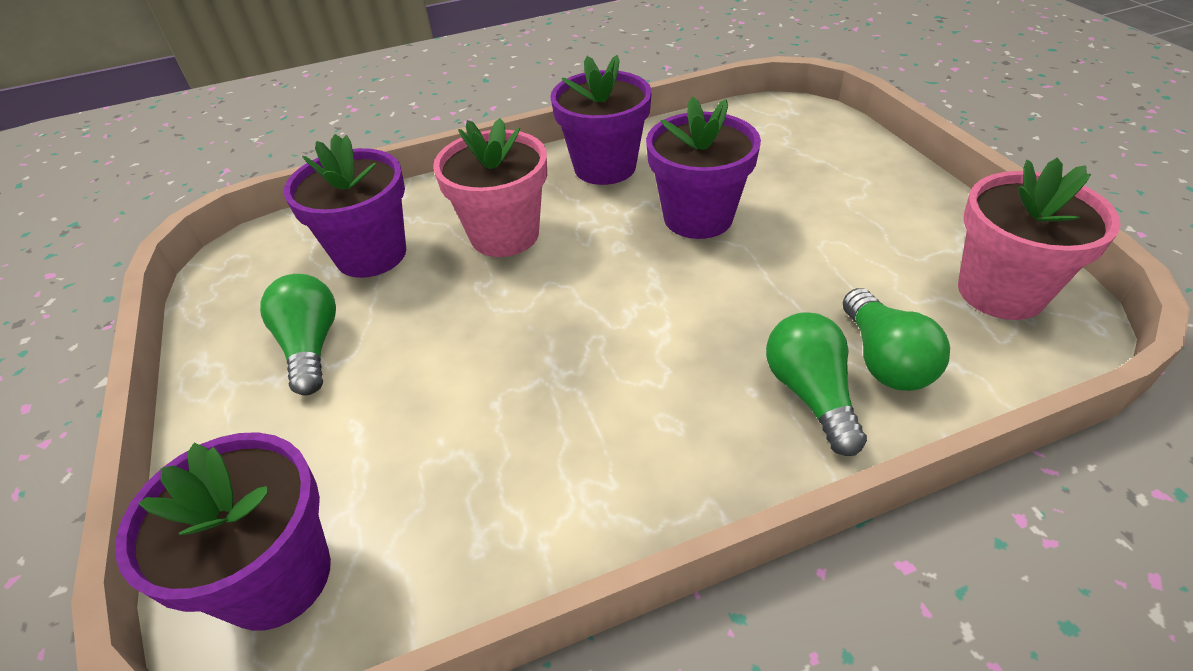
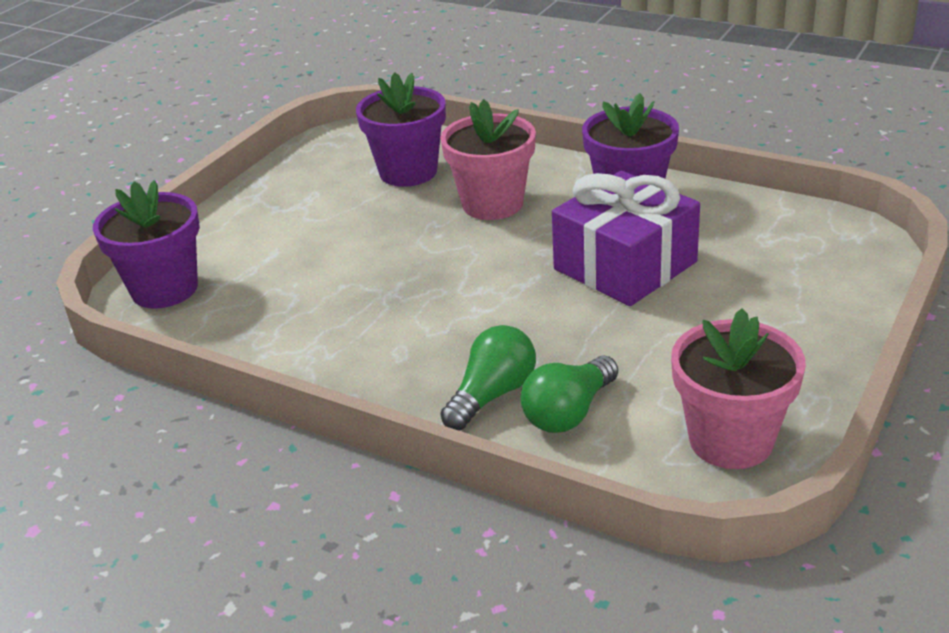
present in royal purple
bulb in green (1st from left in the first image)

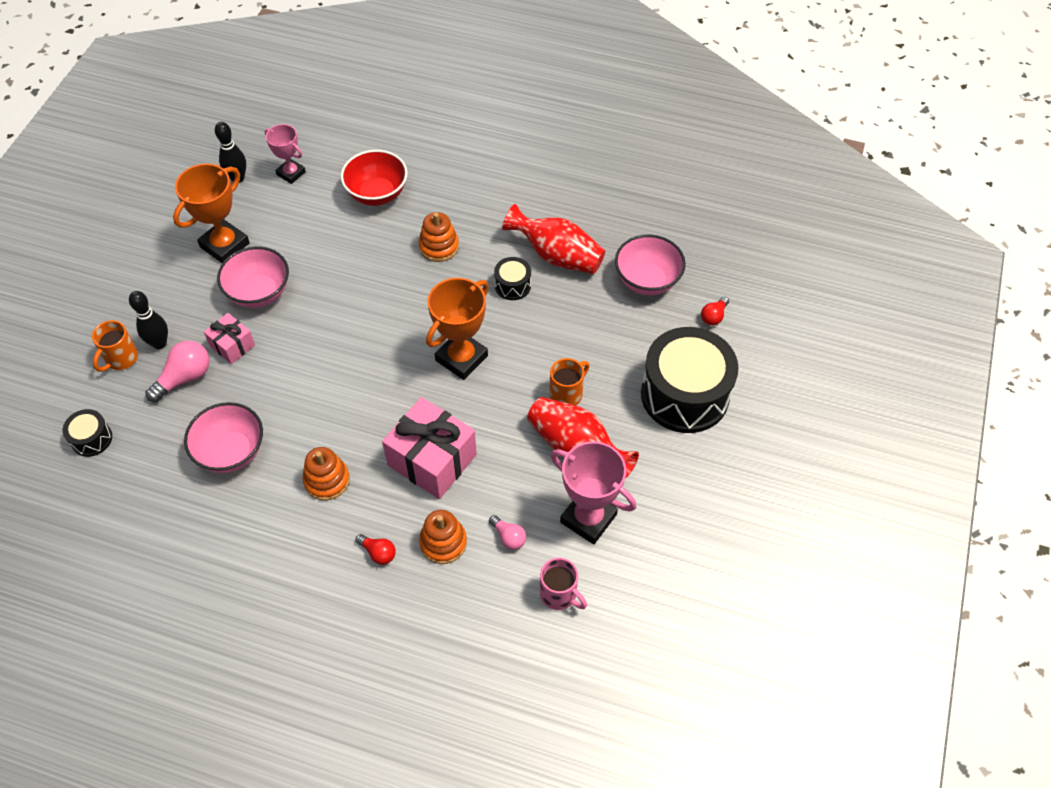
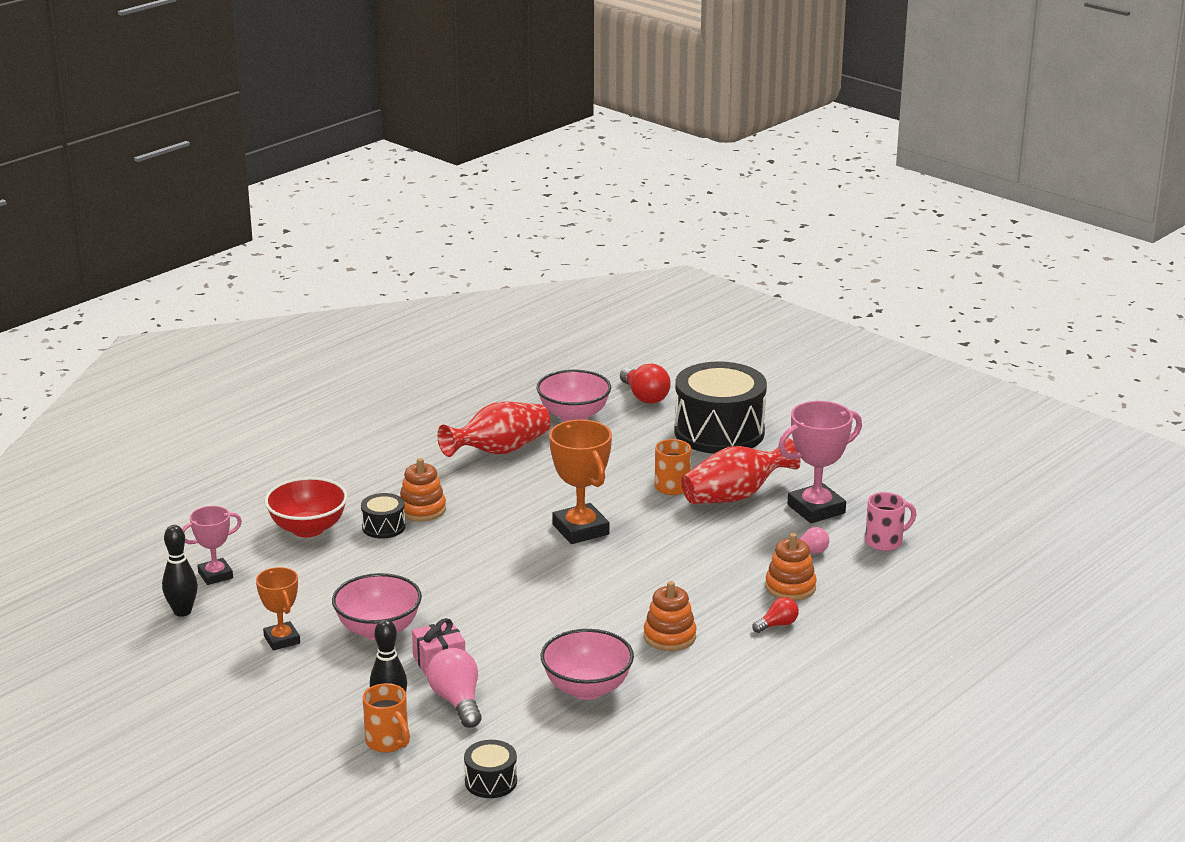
trophy in orange-coloured (1st from left)
drum in black (1st from left)
bulb in red (1st from left)
present in pink (2nd from left in the first image)

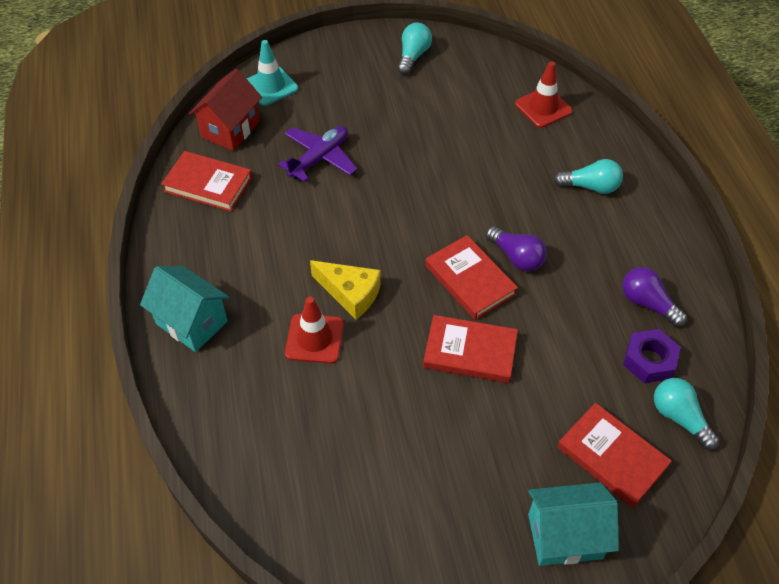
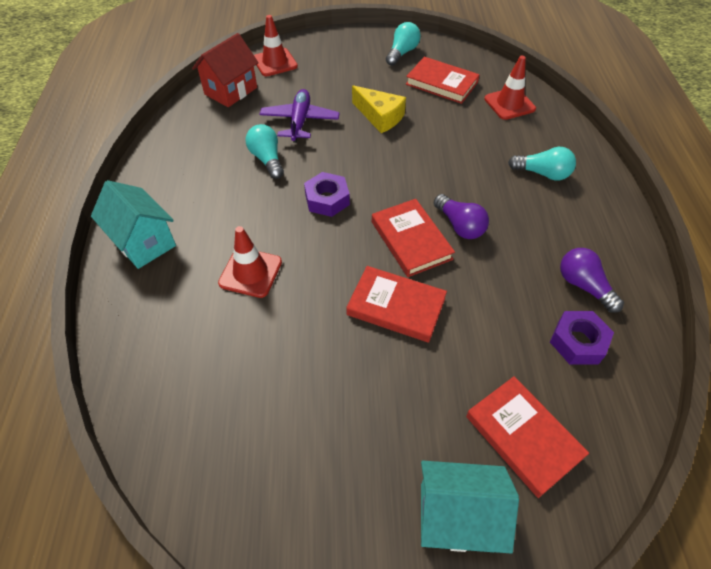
bulb in turquoise (1st from left)
safety cone in red (2nd from left)
plane in royal purple
nut in royal purple (1st from left)
piece of cheese in yellow
book in red (3rd from left)

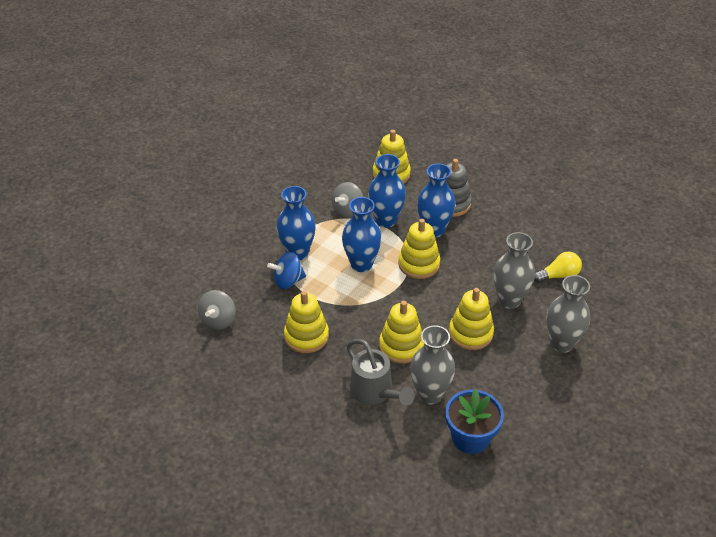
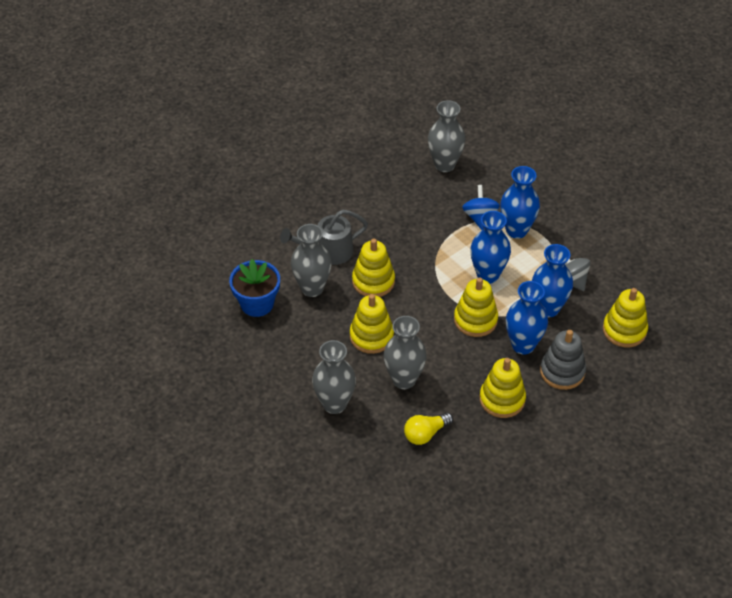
bulb in yellow
tall vase in grey (4th from left)
stacking rings in yellow (4th from left)

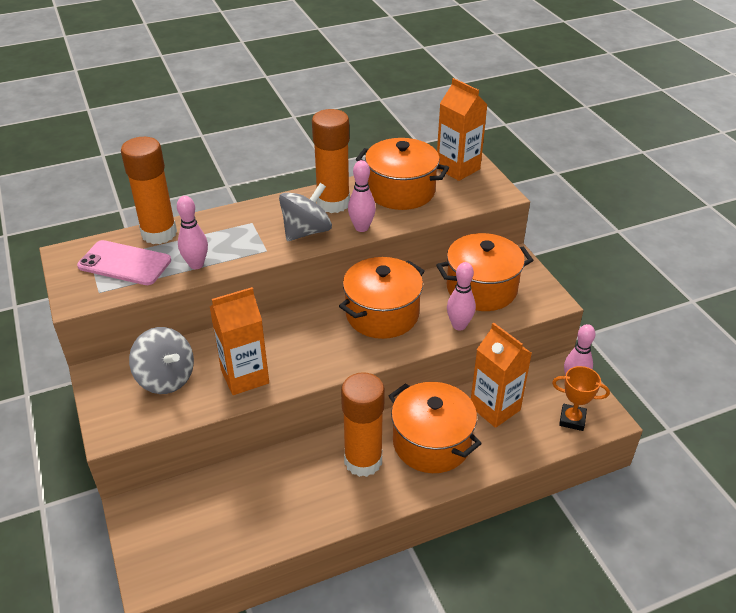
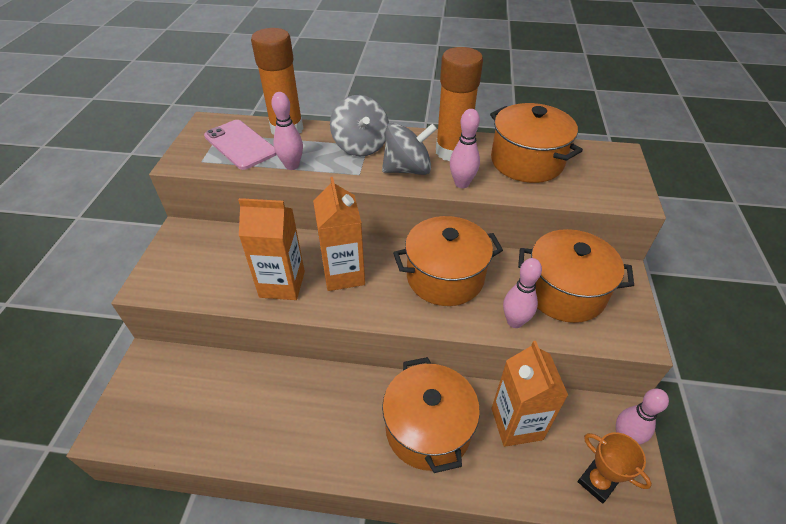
carton in orange-coloured (2nd from left)
whirligig in grey (1st from left)
stick of glue in orange-coloured (3rd from left in the first image)

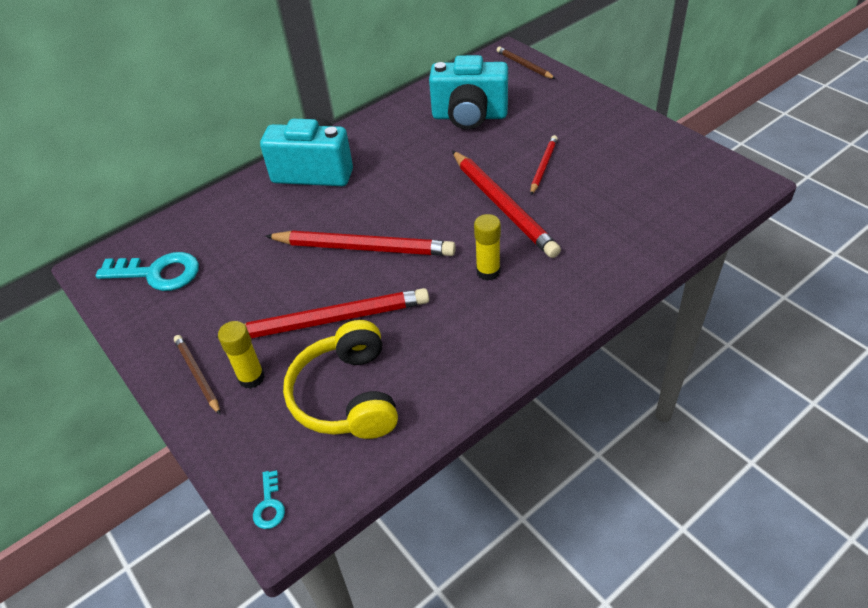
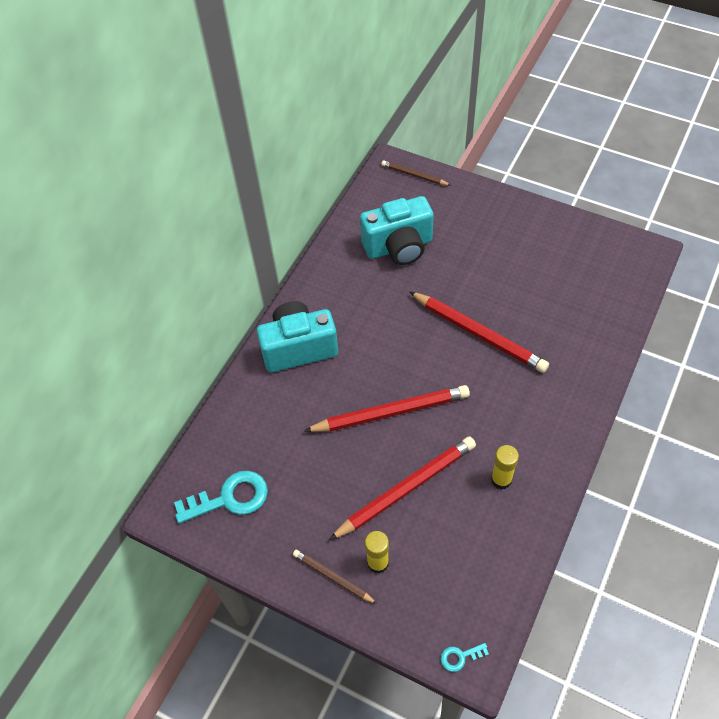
latchkey in turquoise (2nd from left)
stick of glue in yellow (2nd from left)
headset in yellow
lead pencil in red (4th from left in the first image)

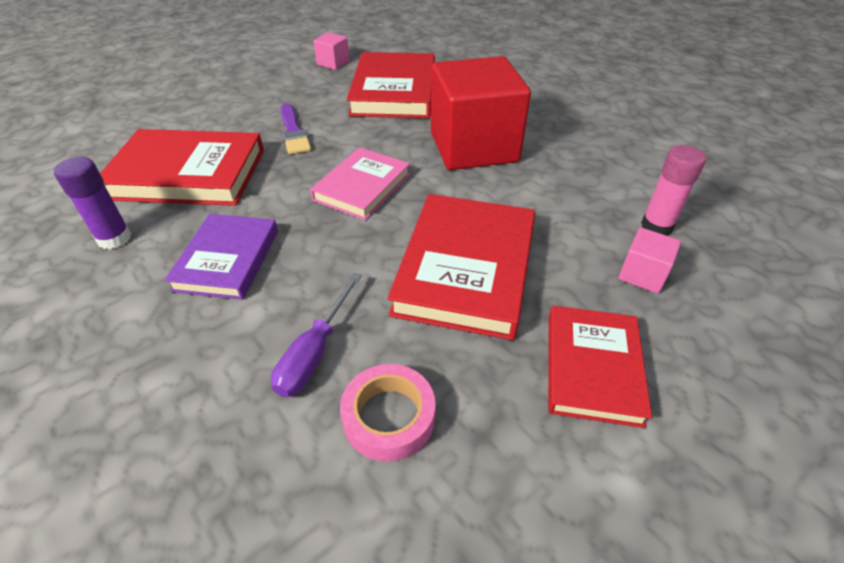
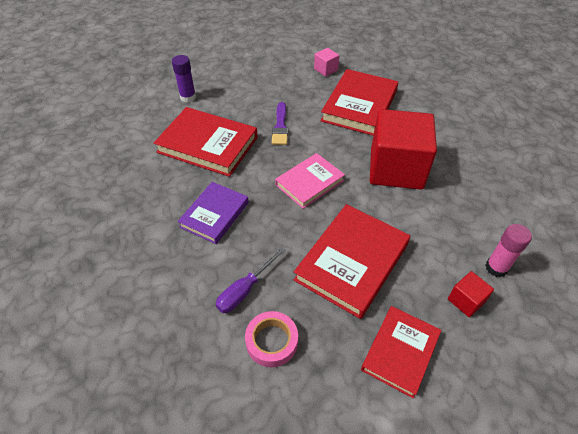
stick of glue in royal purple
cube in red (2nd from left)

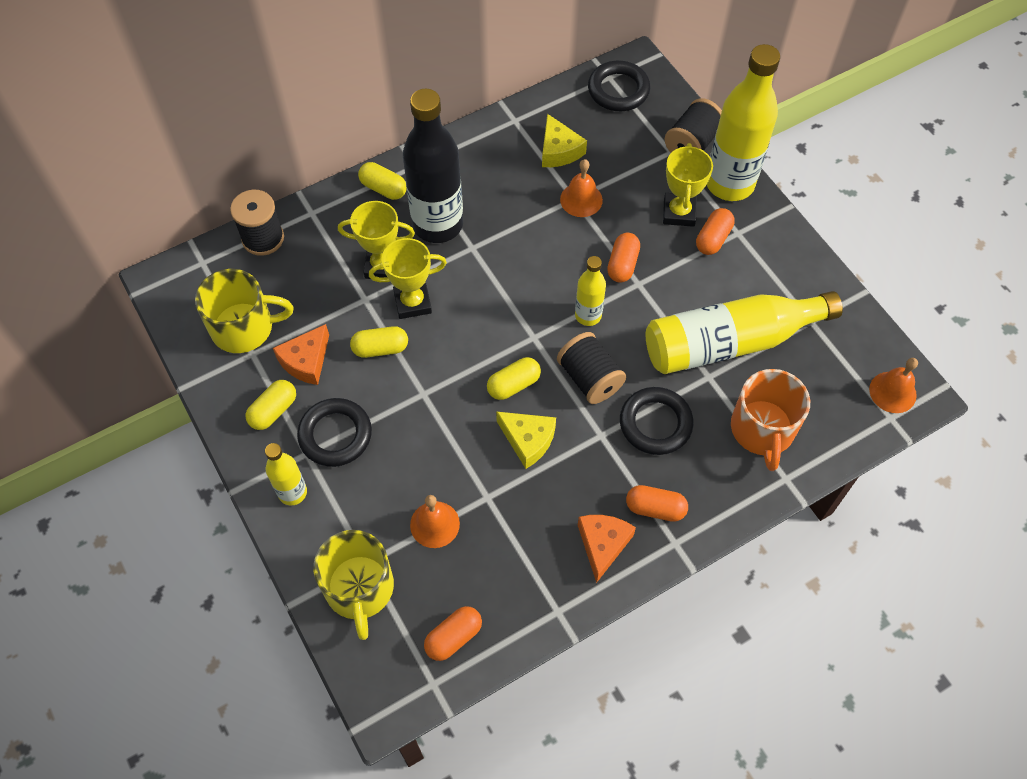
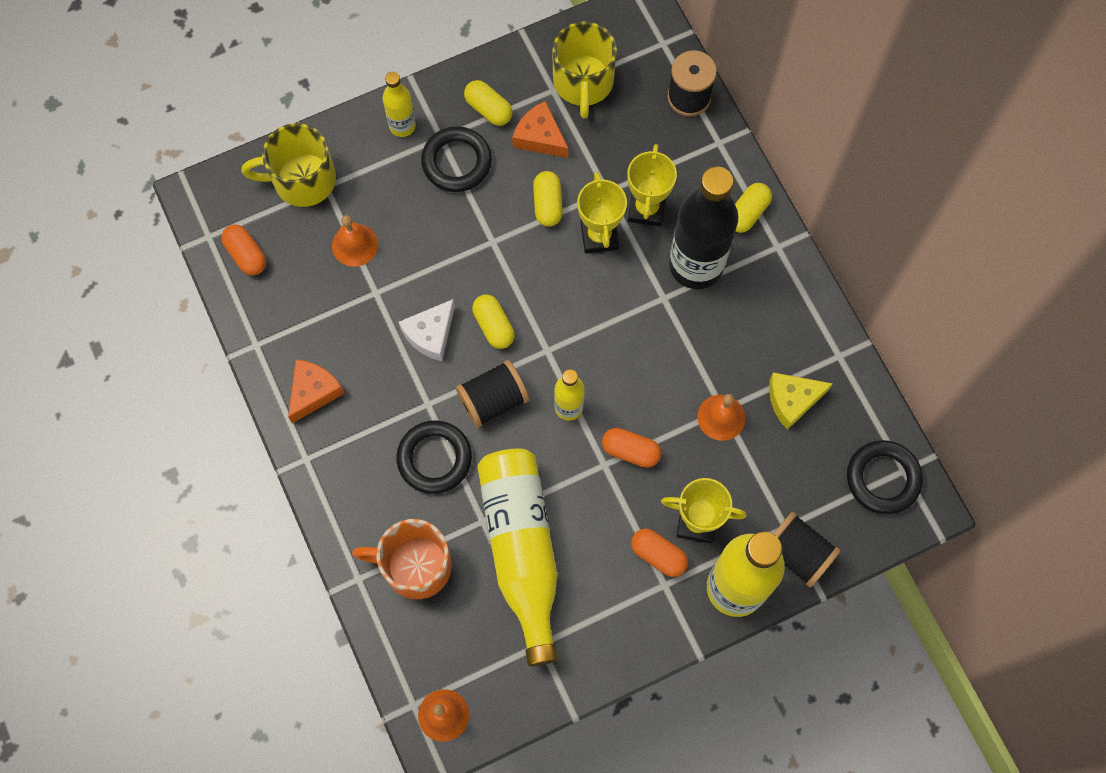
piece of cheese in orange-coloured (1st from left)
piece of cheese in snow-white
pill in orange-coloured (3rd from left in the first image)

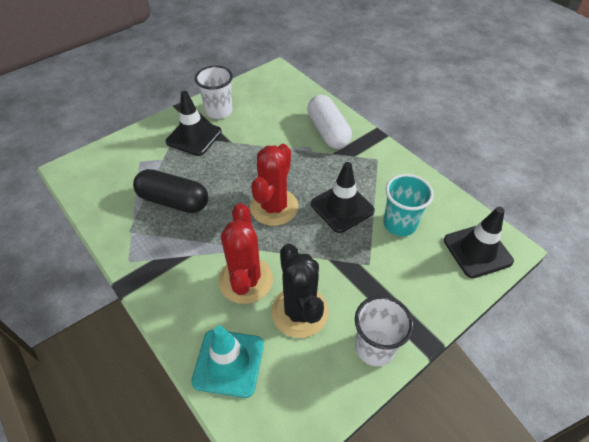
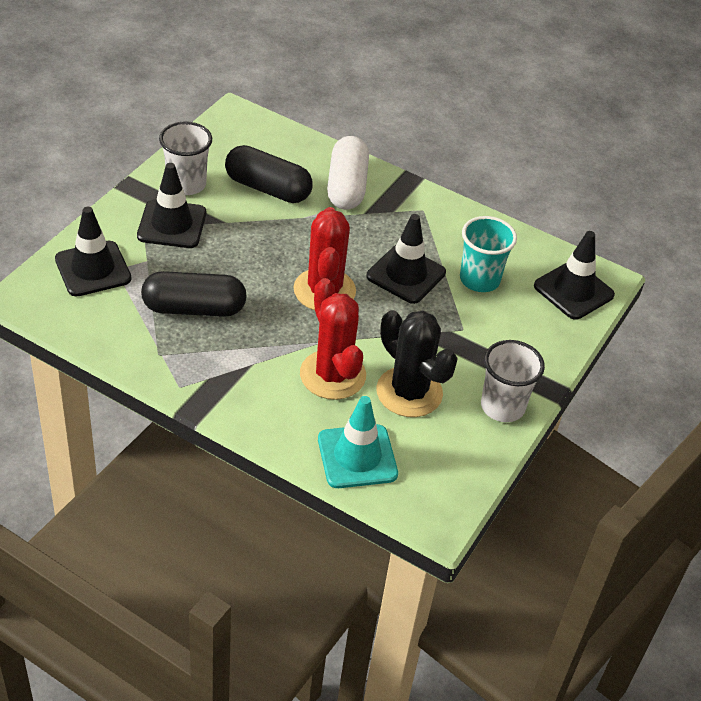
safety cone in black (1st from left)
pill in black (2nd from left)
pill in snow-white

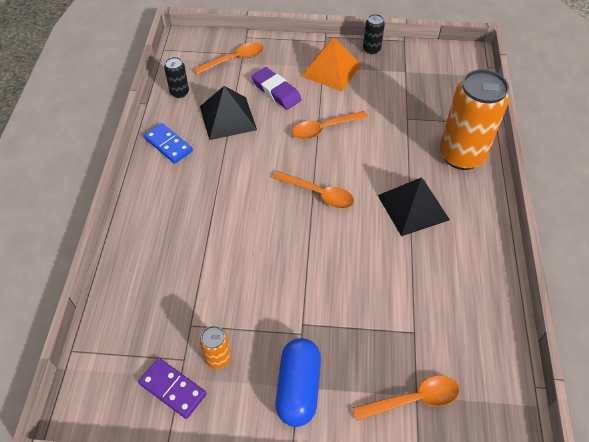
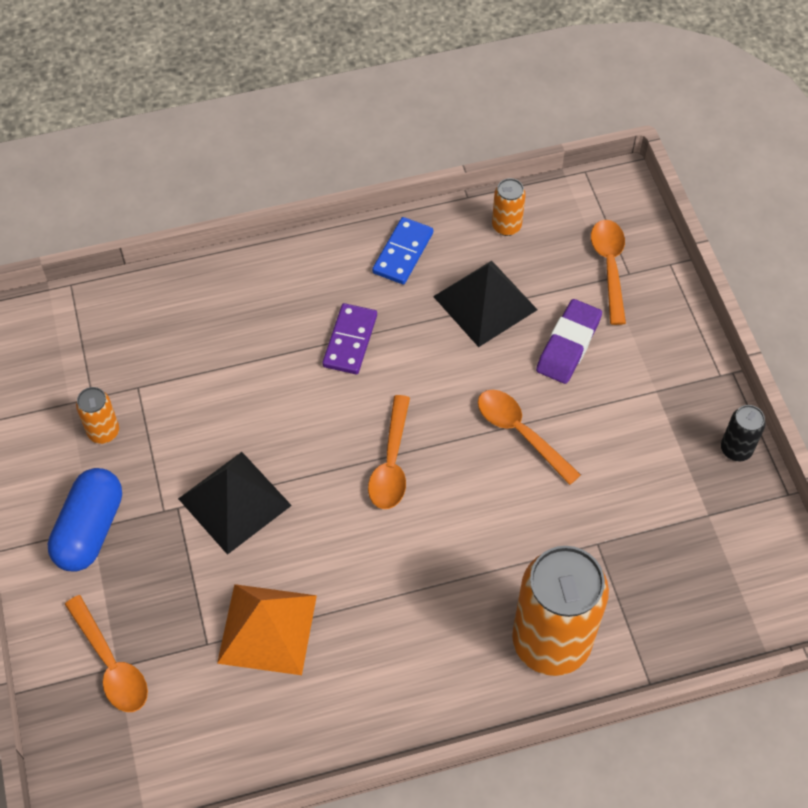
pill in royal blue
solid pyramid in black (1st from left)
solid pyramid in orange-coloured
domino in royal purple
tin in orange-coloured (2nd from left)
spoon in orange-coloured (4th from left)

